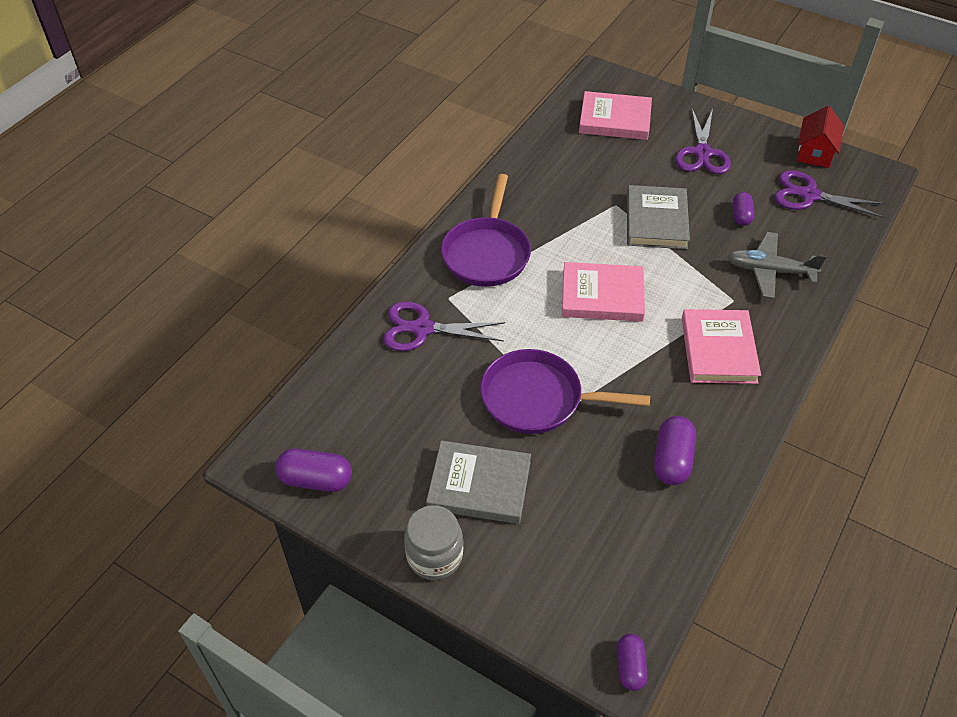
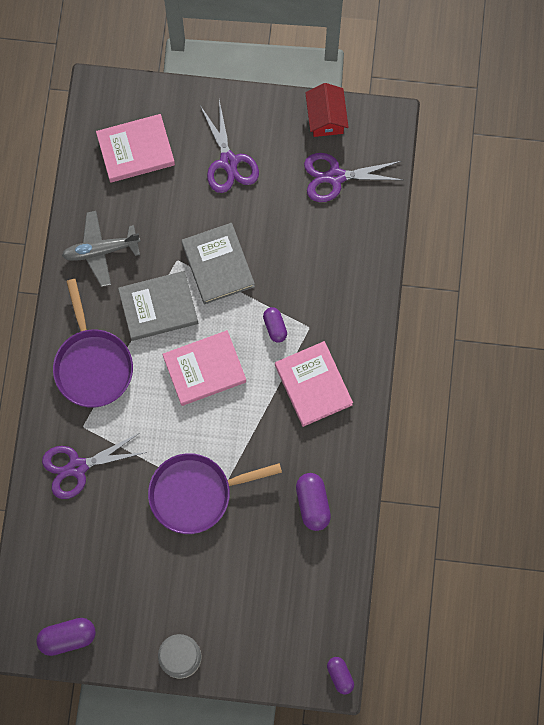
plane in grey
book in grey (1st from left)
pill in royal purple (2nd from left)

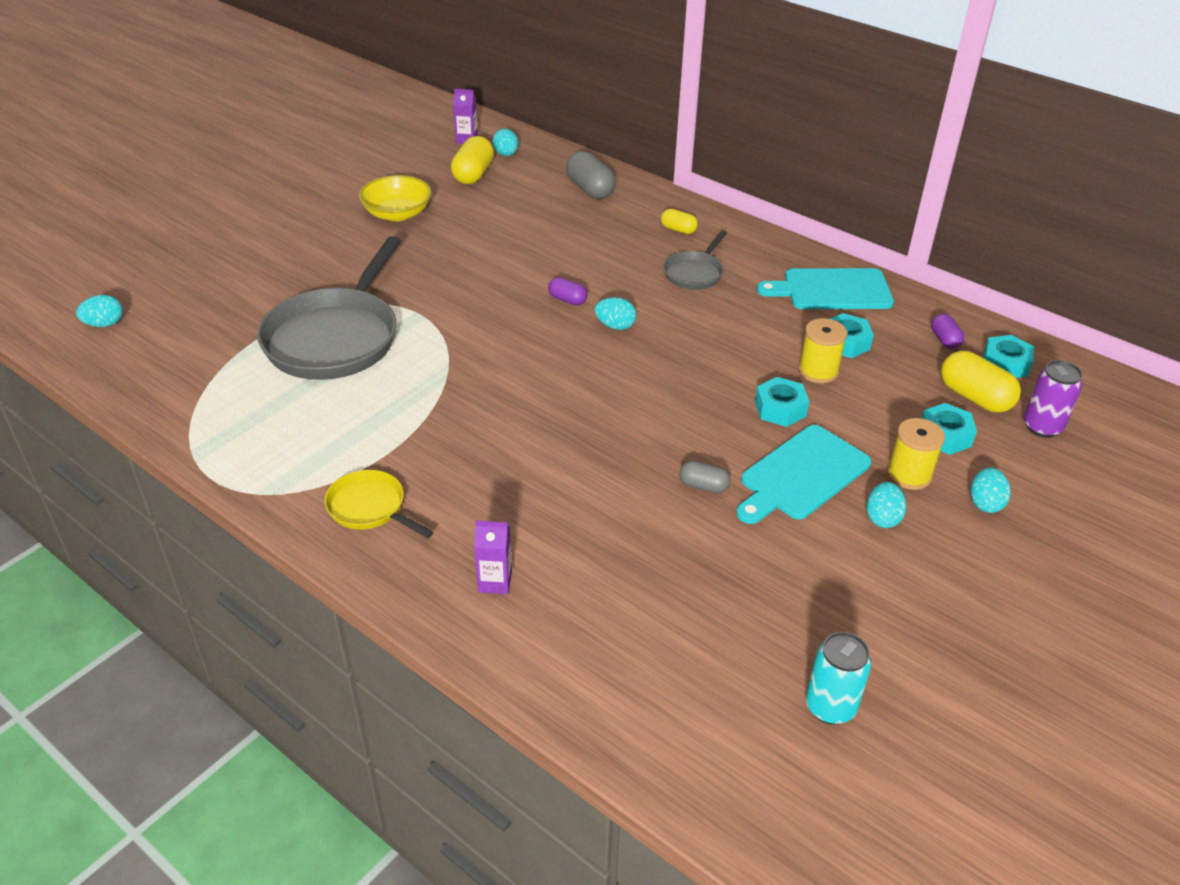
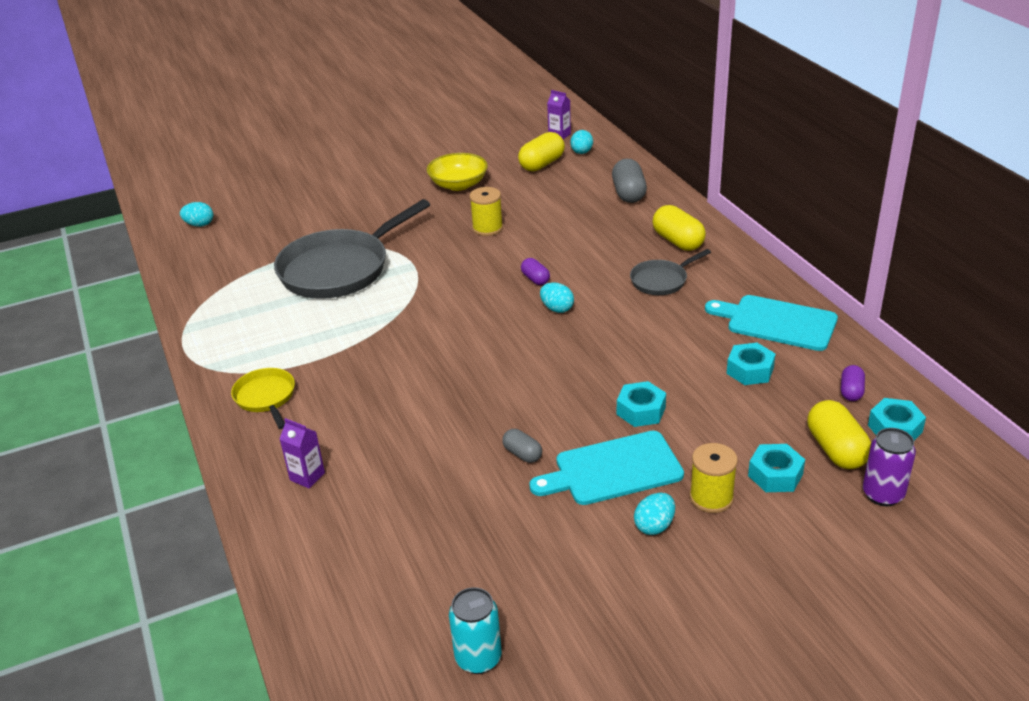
reel of thread in yellow (1st from left)
pill in yellow (2nd from left)
toy egg in turquoise (5th from left in the first image)

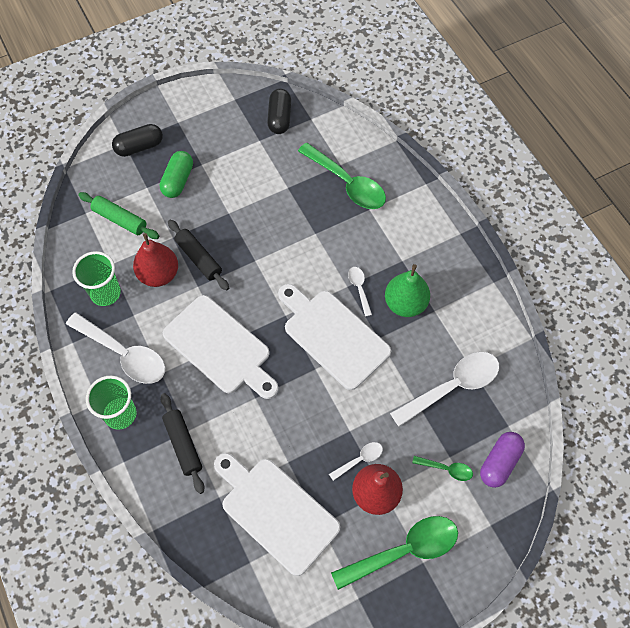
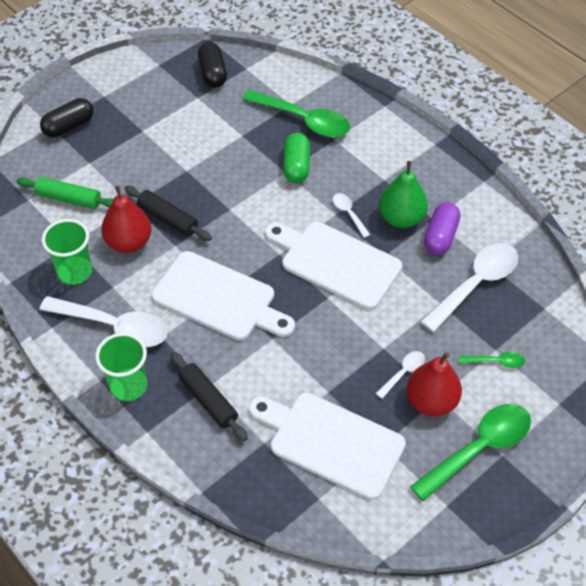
pill in green
pill in royal purple

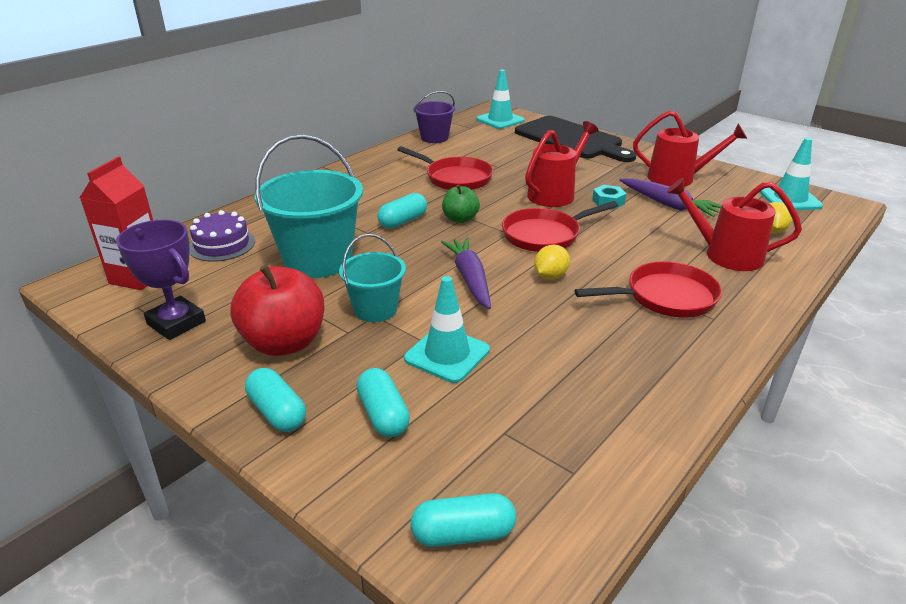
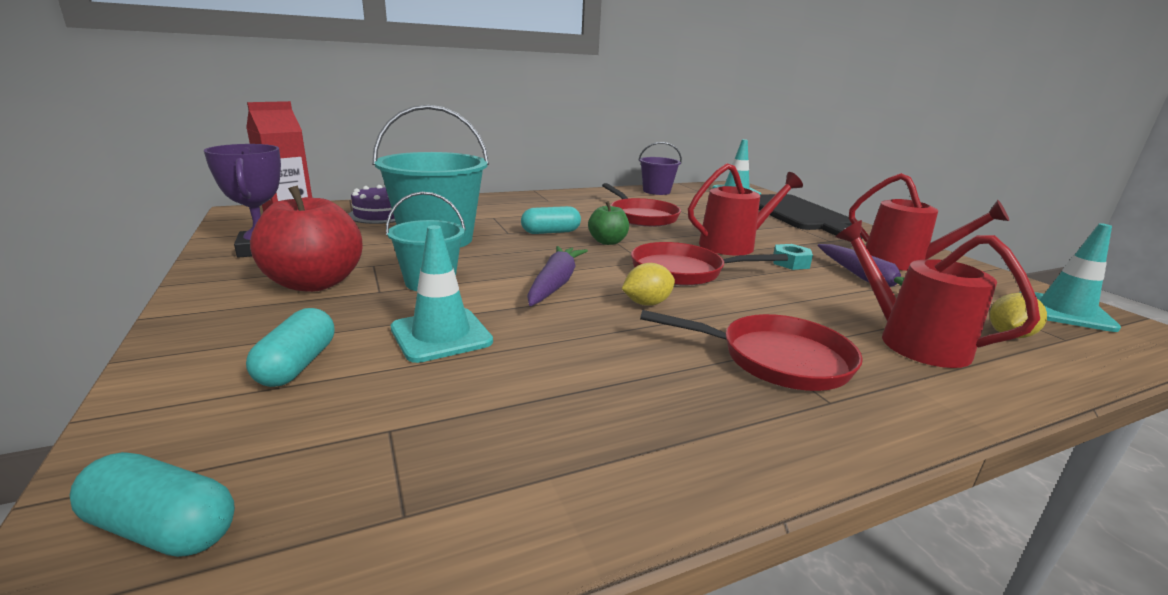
pill in turquoise (1st from left in the first image)

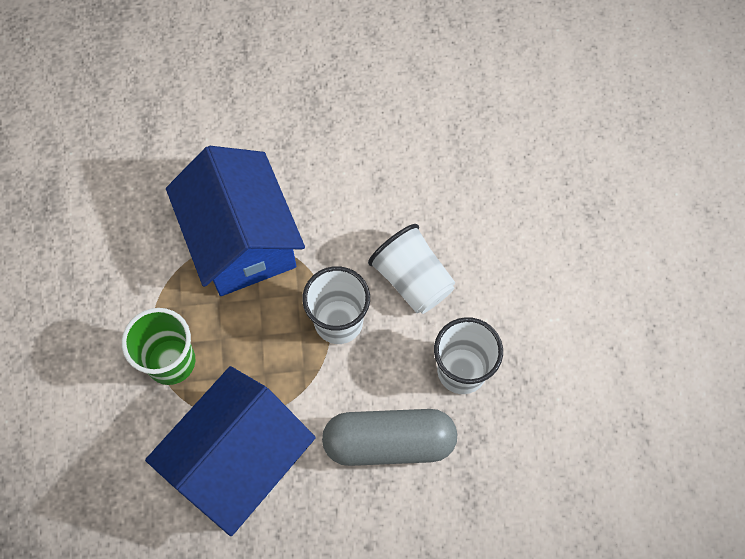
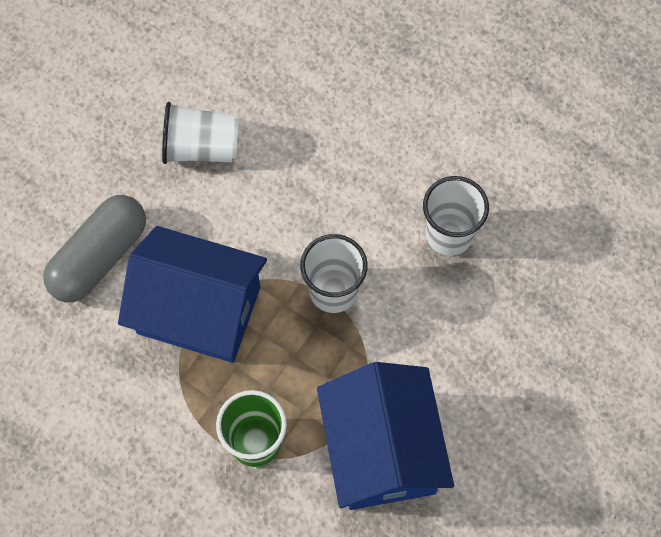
pill in grey
tumbler in snow-white (1st from left)

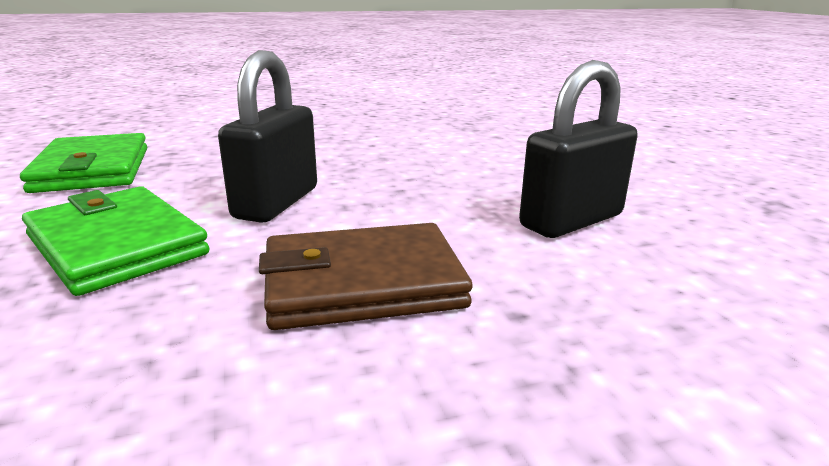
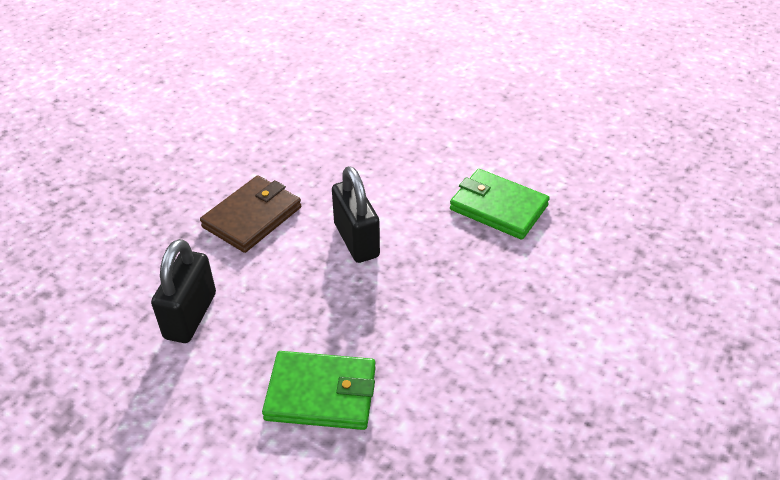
card wallet in green (1st from left)

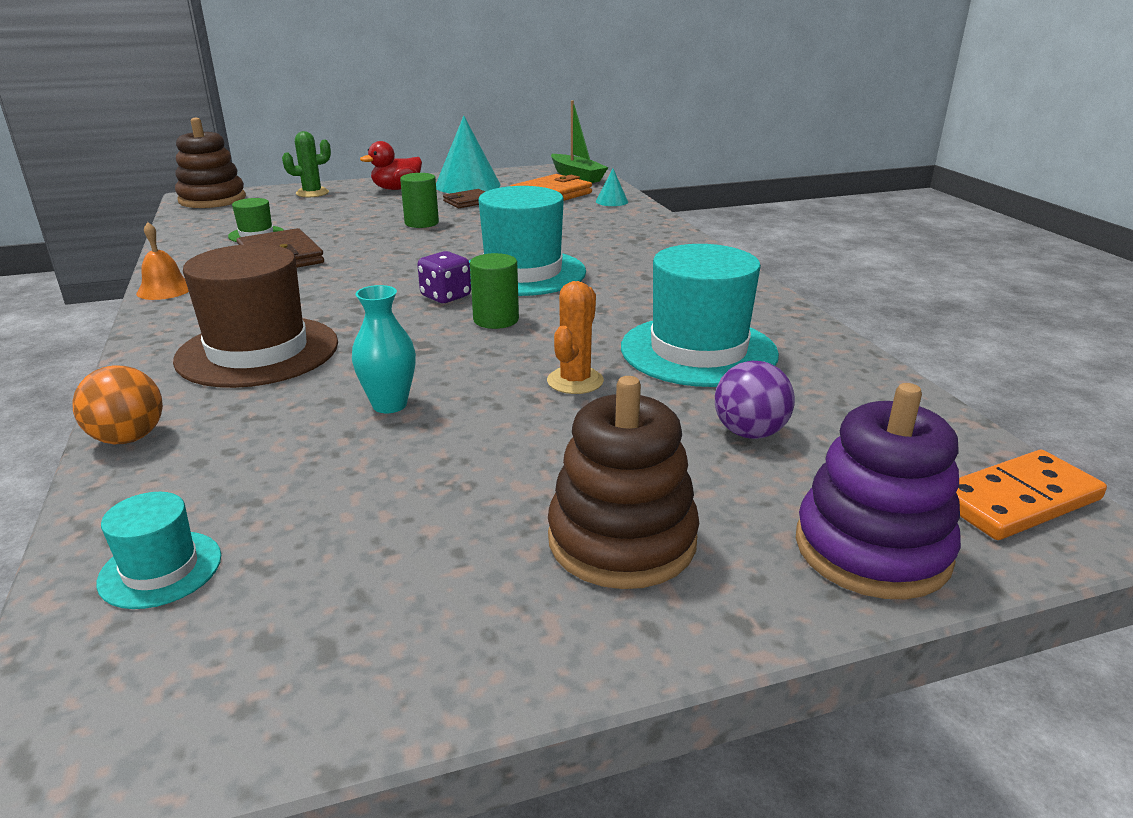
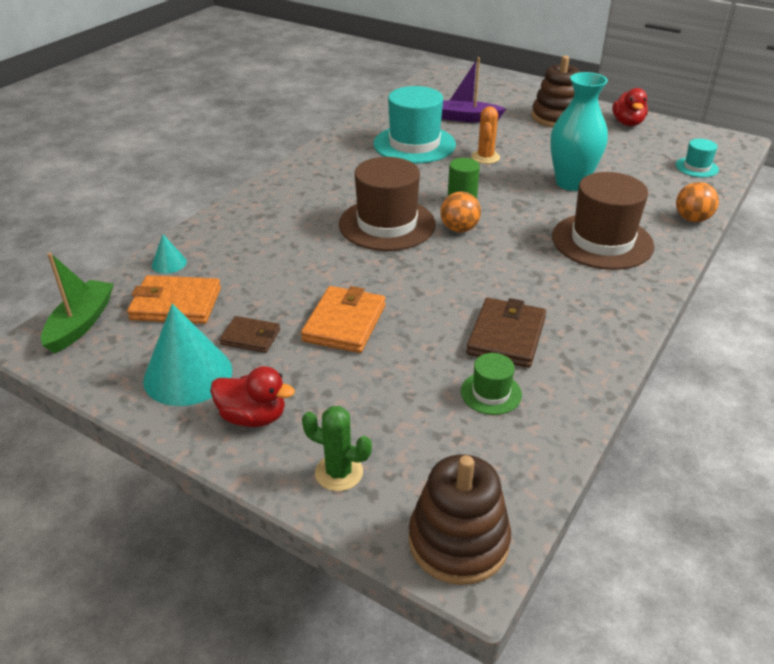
card wallet in orange-coloured (2nd from left)
hat in russet (1st from left)
sphere in orange-coloured (1st from left)
sailboat in royal purple
prickly plant in orange-coloured
tall vase in turquoise
toy duck in red (2nd from left)
bell in orange-coloured
stacking rings in royal purple
domino in orange-coloured

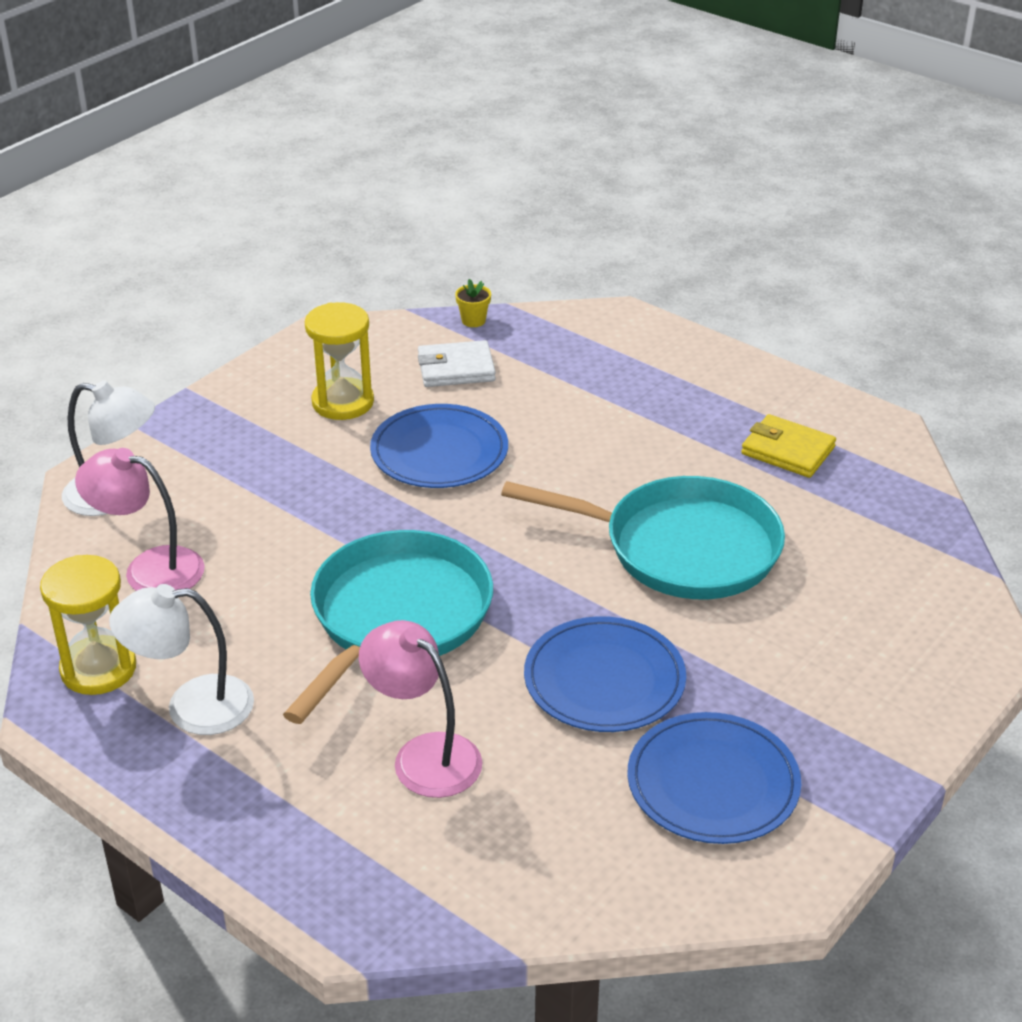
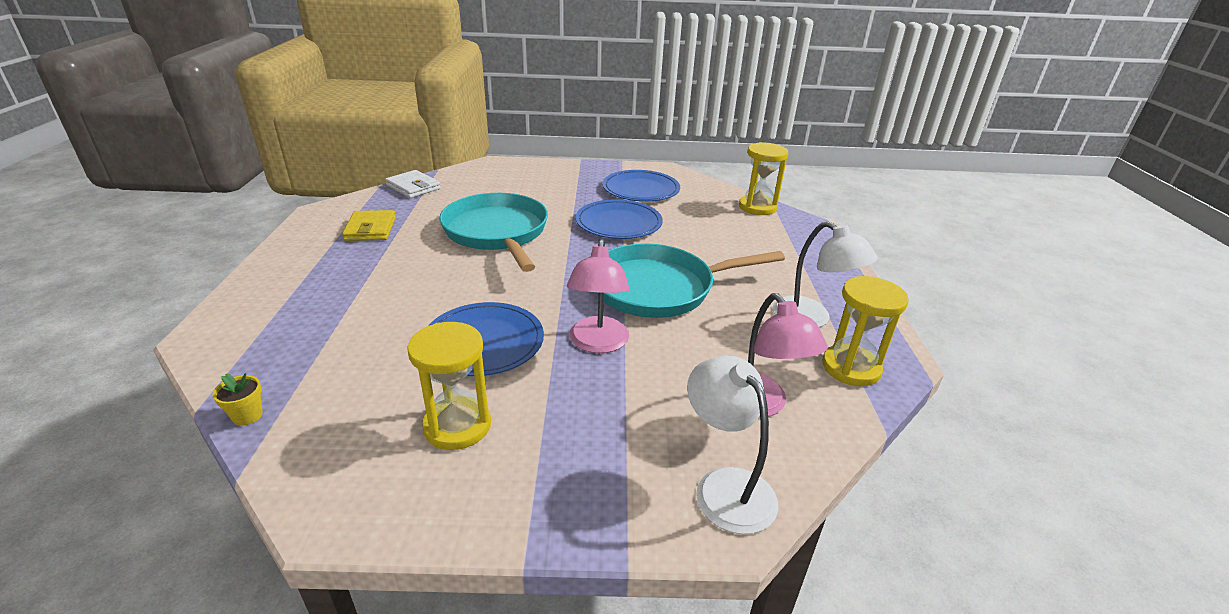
card wallet in snow-white
desk lamp in pink (1st from left)
sandglass in yellow (2nd from left)

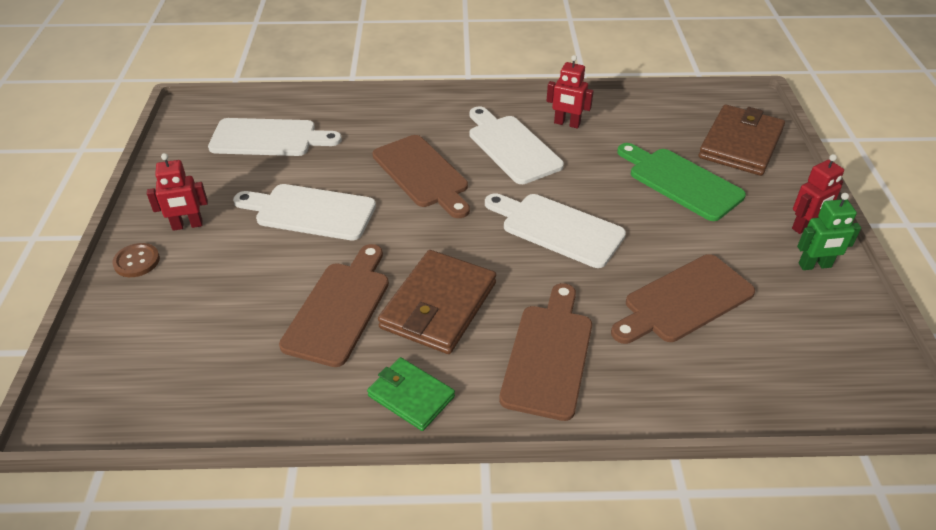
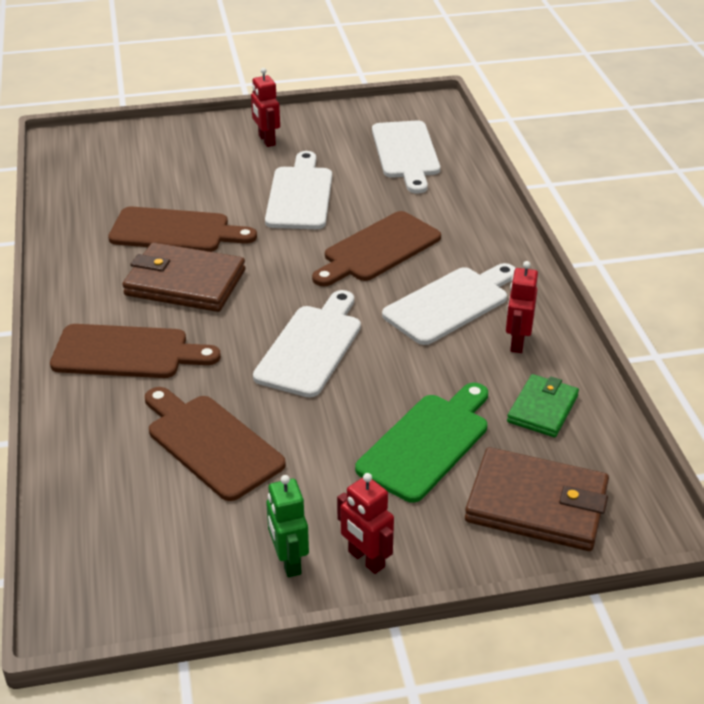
card wallet in green
sewing button in russet

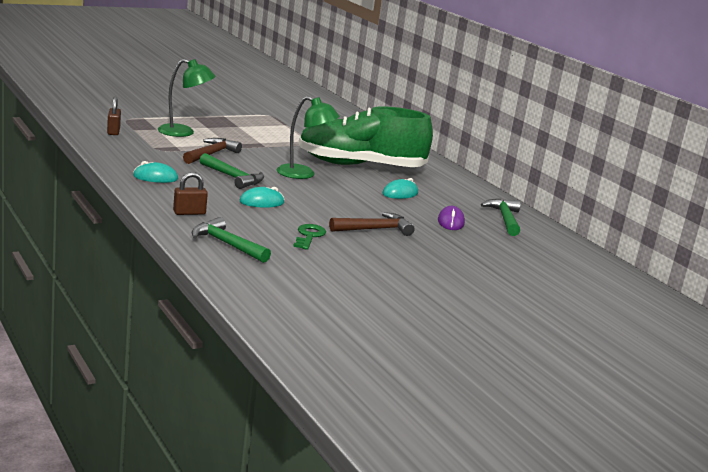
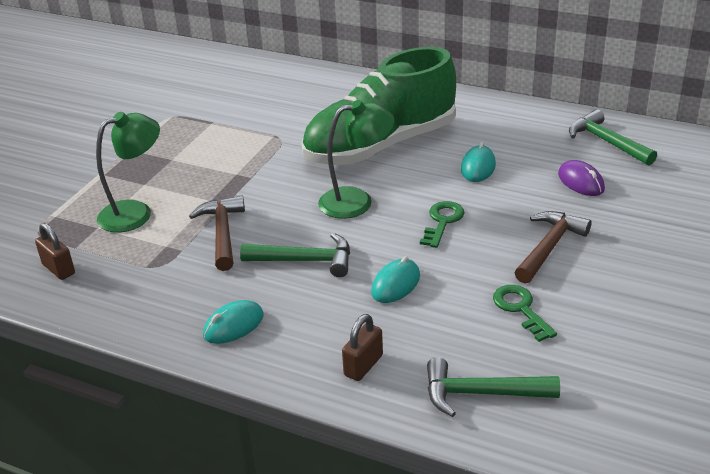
latchkey in green (1st from left)

